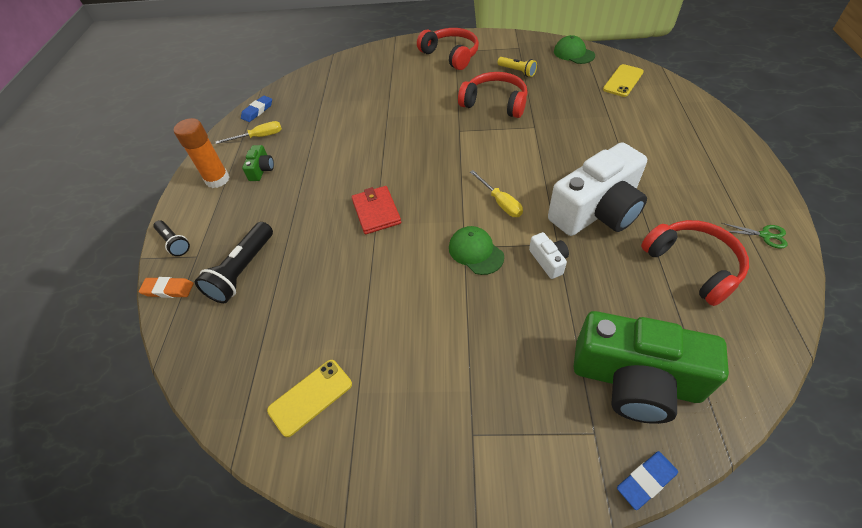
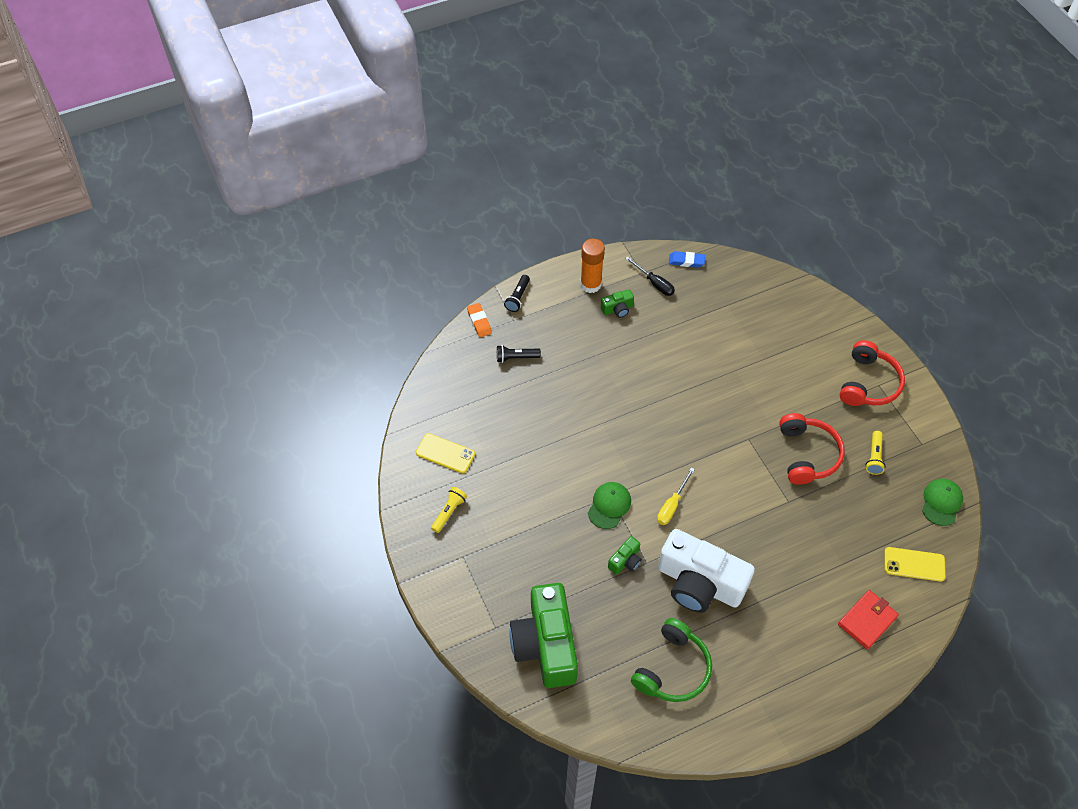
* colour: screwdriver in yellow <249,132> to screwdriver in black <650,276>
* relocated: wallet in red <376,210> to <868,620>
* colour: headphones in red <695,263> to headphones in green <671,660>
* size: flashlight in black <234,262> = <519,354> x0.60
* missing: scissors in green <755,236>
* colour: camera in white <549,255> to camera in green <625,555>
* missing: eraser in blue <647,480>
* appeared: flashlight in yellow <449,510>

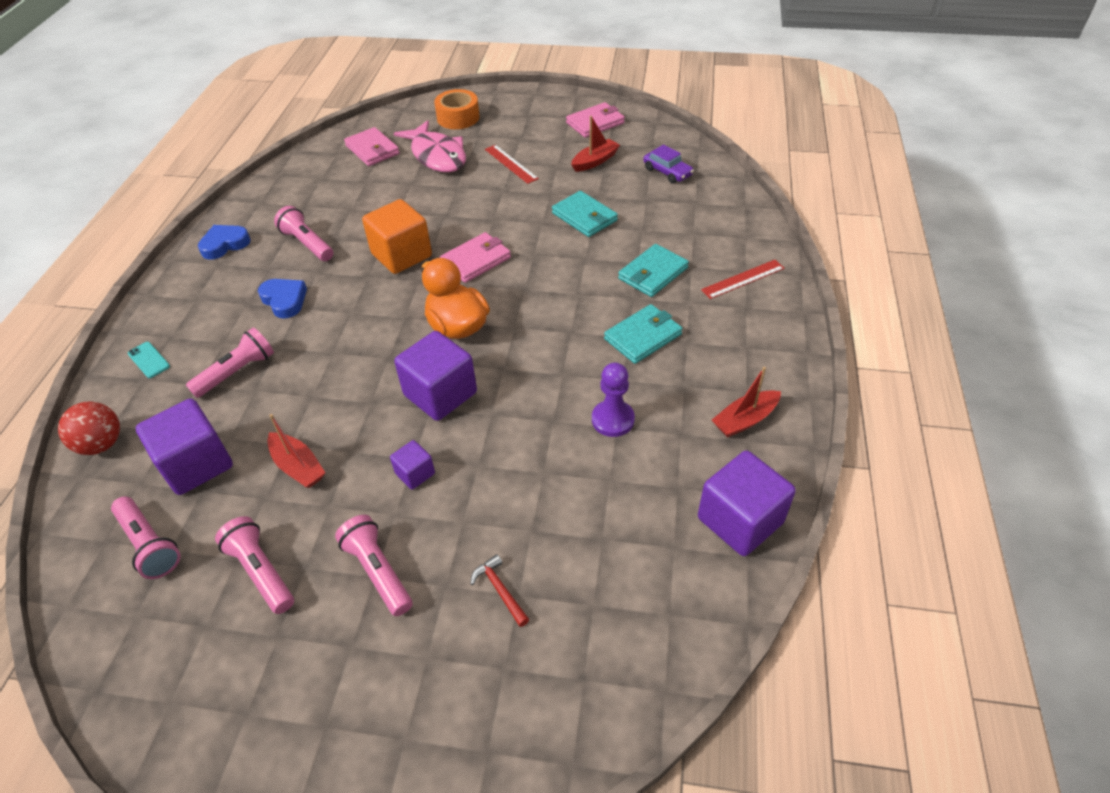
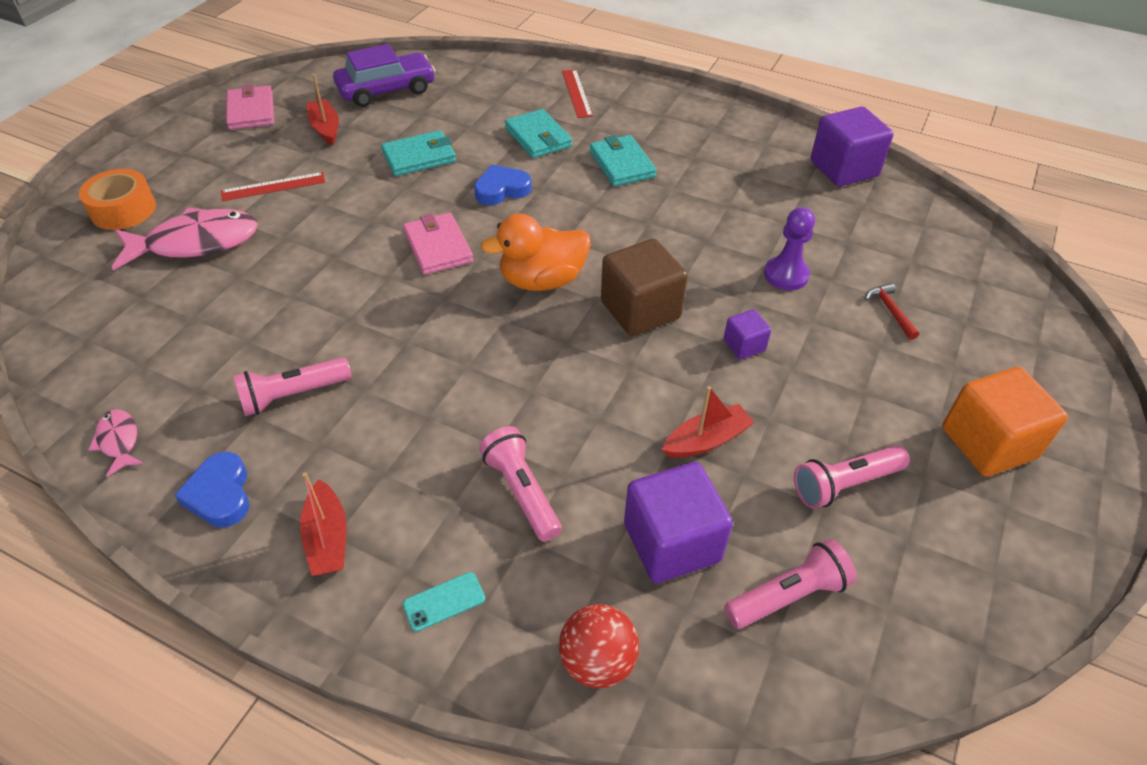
* missing: wallet in pink <372,146>
* size: car in purple <668,164> = <384,75> x1.66
* relocated: cube in orange <397,236> to <1005,422>
* relocated: heart in blue <282,299> to <503,185>
* colour: cube in purple <435,376> to cube in brown <644,287>
* relocated: pawn in purple <613,400> to <789,249>
* relocated: boat in red <746,402> to <323,524>
* missing: flashlight in pink <374,565>
* spun: hammer in red <500,590> = <892,311> 90 degrees clockwise
* appeared: fish in pink <116,443>

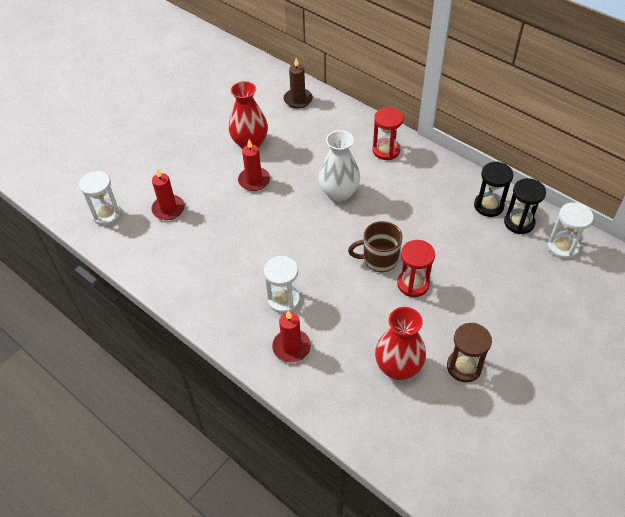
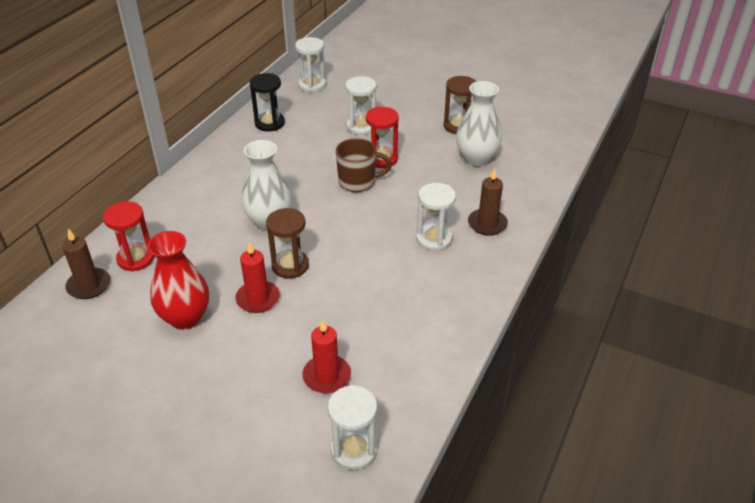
* relocated: hourglass in red <388,133> to <128,236>
* missing: hourglass in black <525,206>
* spun: mug in brown <375,246> = <364,165> 75 degrees counterclockwise
* colour: vase in red <400,343> to vase in white <479,123>
* colour: candle in red <291,336> to candle in brown <488,202>
* appeared: hourglass in white <361,105>
* appeared: hourglass in brown <287,243>

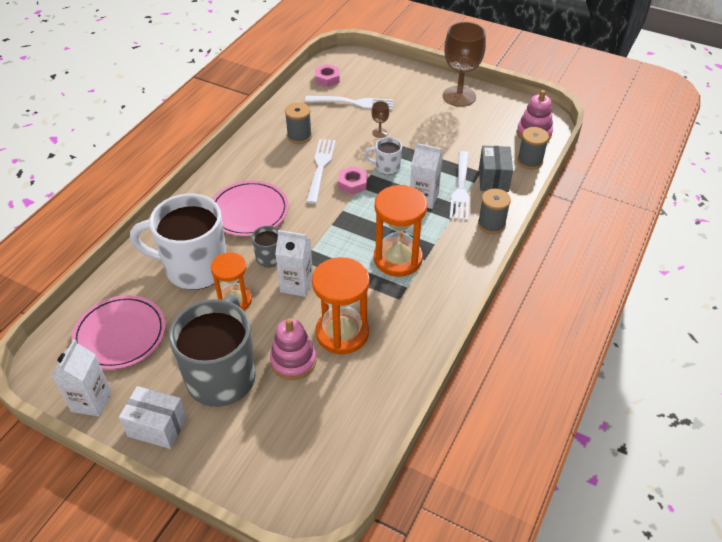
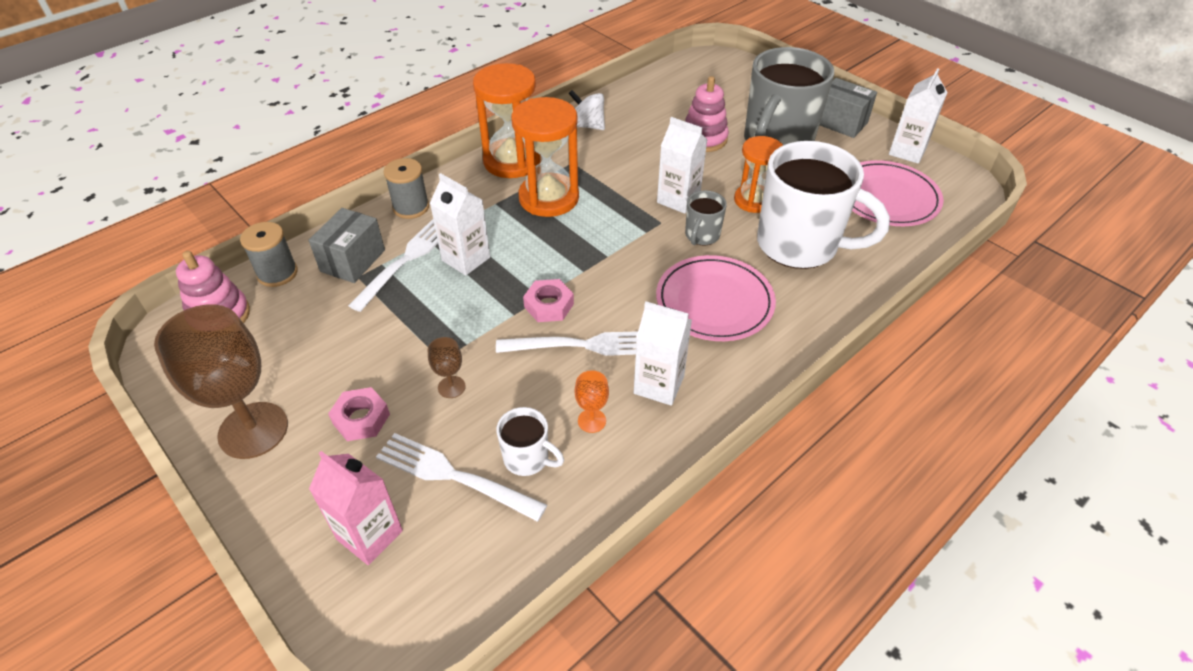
* relocated: nut in pink <327,75> to <359,414>
* exchanged: spool in grey <298,123> to goblet in orange <591,401>
* relocated: mug in white <383,156> to <530,441>
* spun: fork in white <321,171> = <567,343> 120 degrees counterclockwise
* relocated: hourglass in orange <341,305> to <507,120>
* colour: box in white <153,417> to box in grey <848,108>
* appeared: spinning top in white <586,110>
* appeared: carton in white <663,354>
* appeared: carton in pink <356,508>

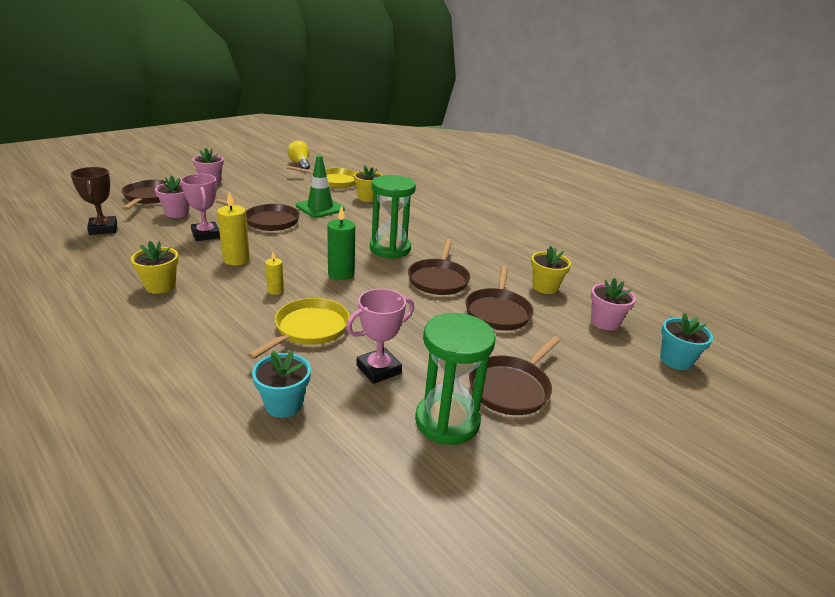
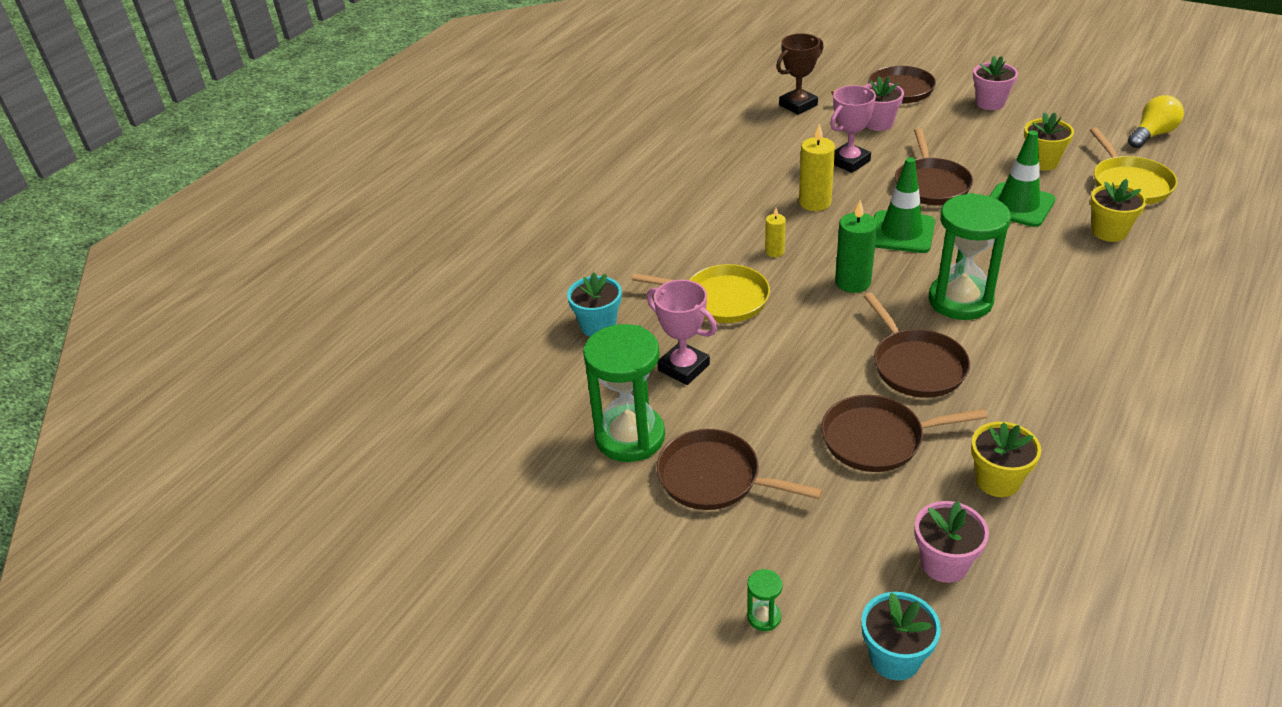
* spun: pan in brown <439,267> = <917,345> 105 degrees counterclockwise
* relocated: flower pot in yellow <155,267> to <1049,141>
* appeared: traffic cone in green <904,205>
* appeared: hourglass in green <765,600>

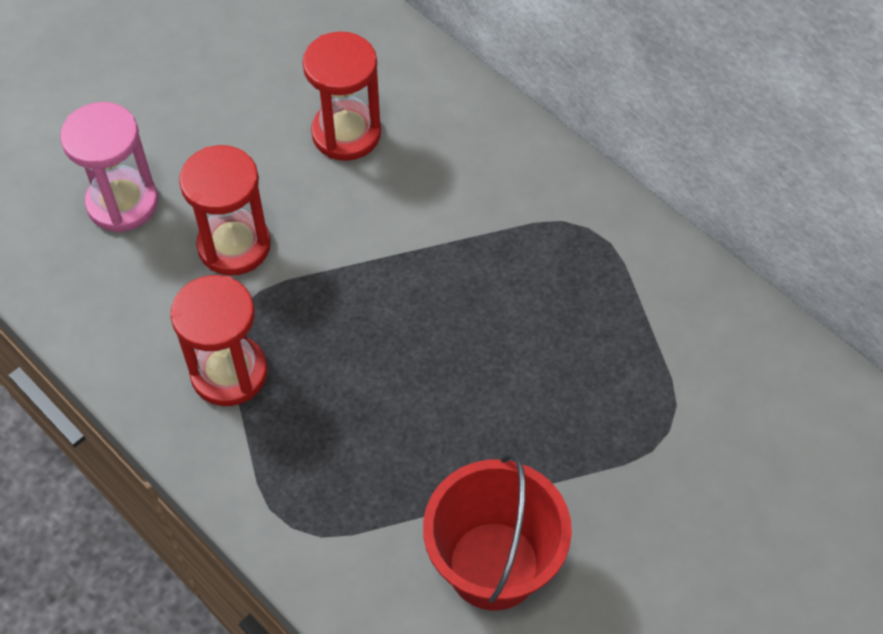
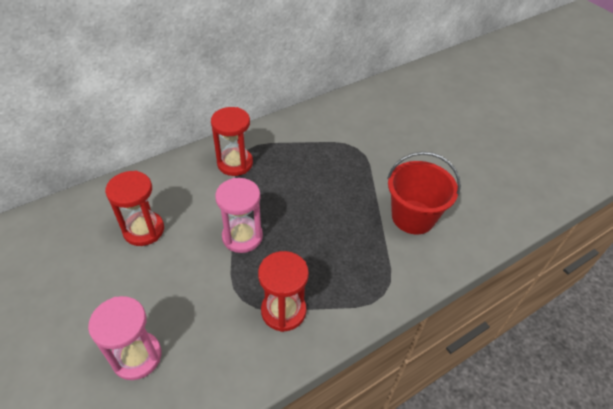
* relocated: hourglass in red <225,210> to <232,141>
* appeared: hourglass in pink <239,215>

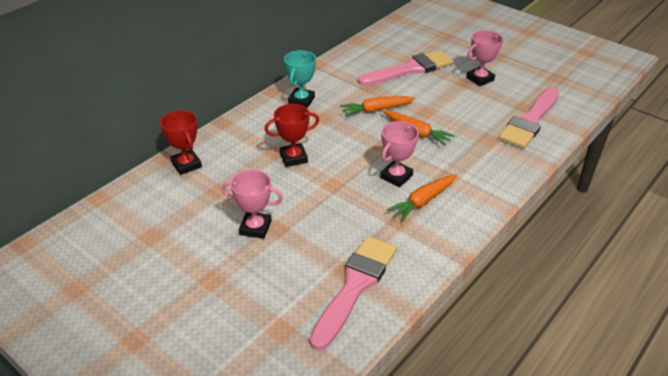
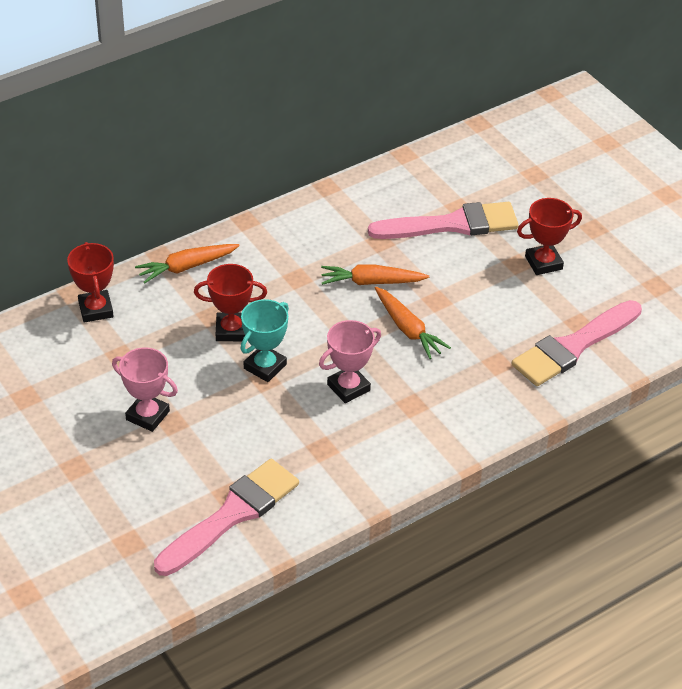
* colour: trophy in pink <484,58> to trophy in red <549,236>
* relocated: trophy in turquoise <300,79> to <265,340>
* relocated: carrot in orange <422,197> to <187,264>

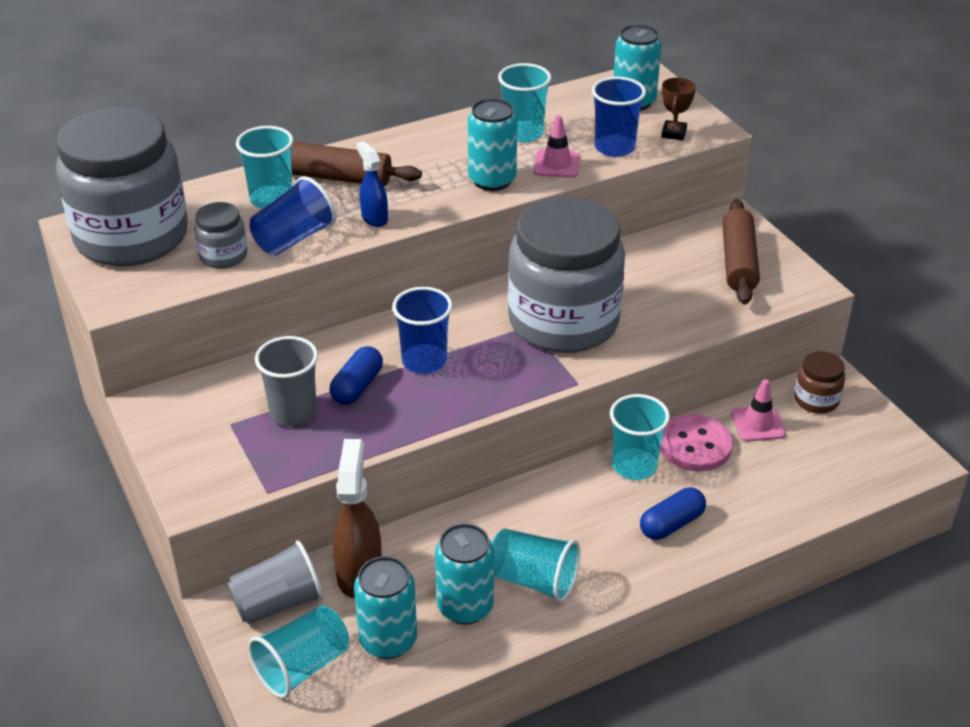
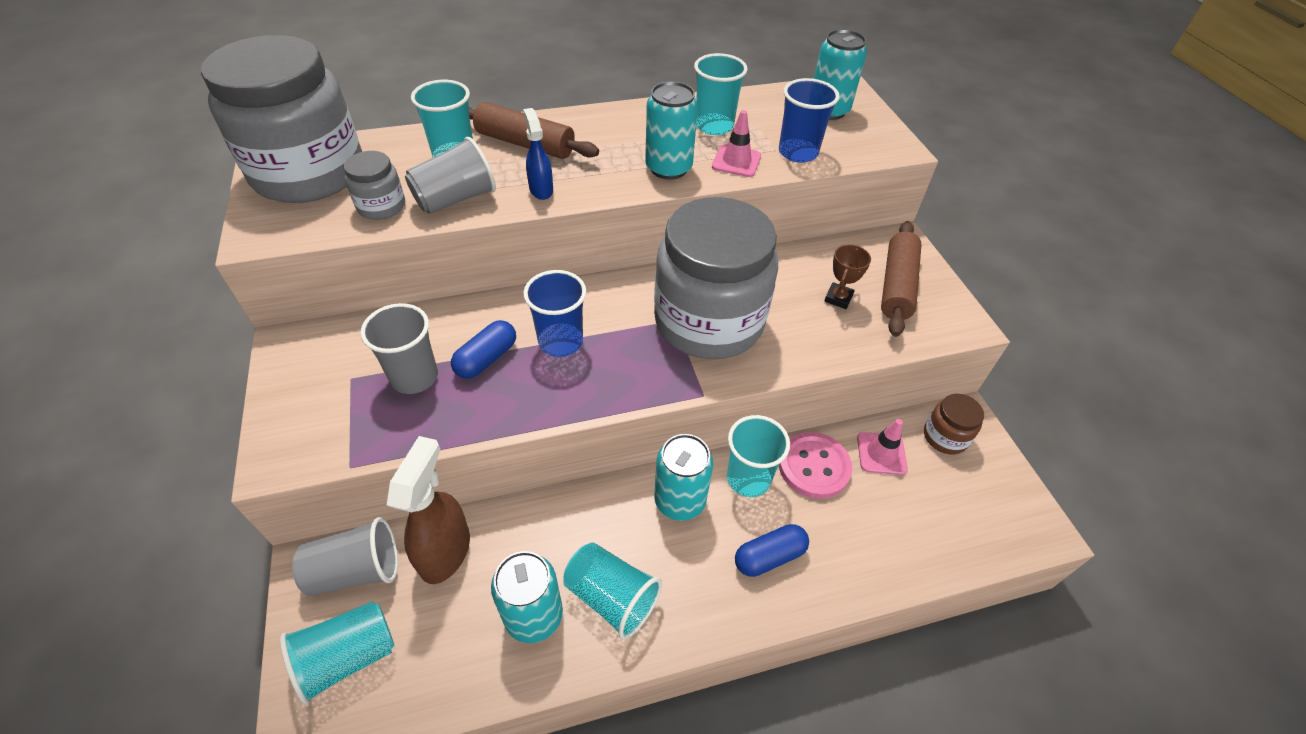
* relocated: trophy in brown <678,108> to <847,277>
* colour: cup in blue <293,215> to cup in grey <450,175>
* relocated: can in turquoise <385,607> to <683,477>

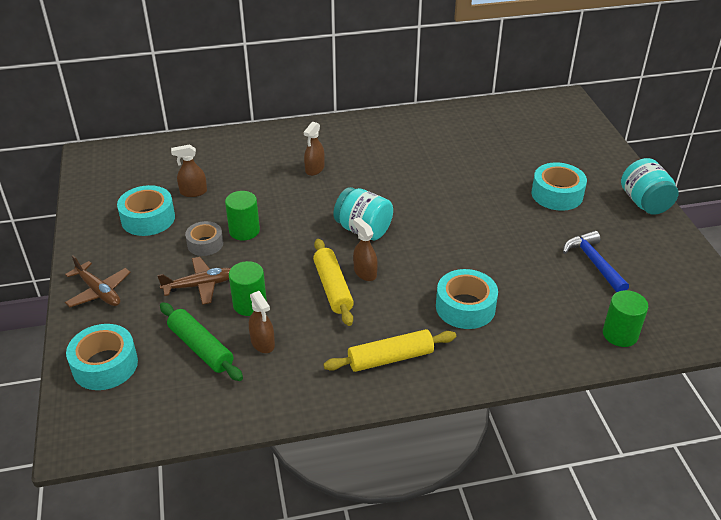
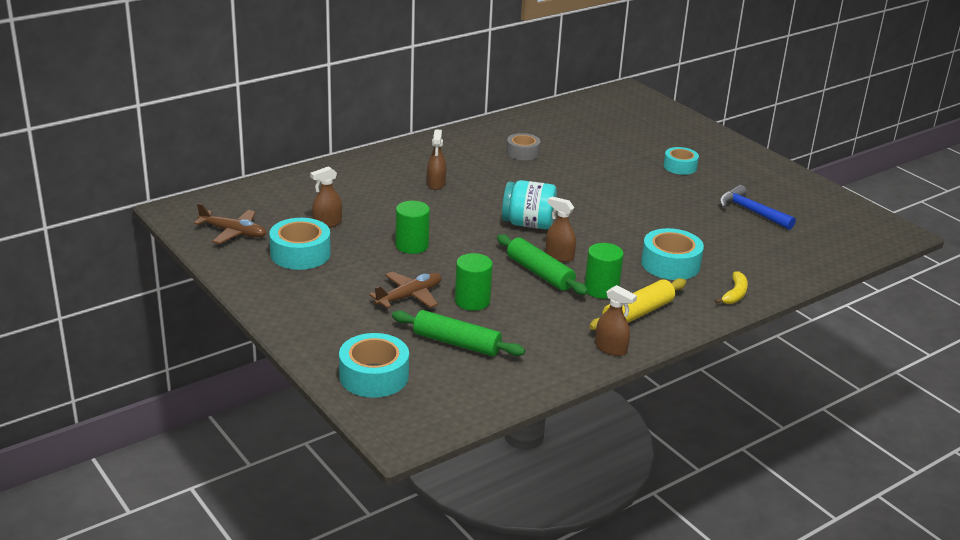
* missing: jar in turquoise <650,186>
* size: tape in turquoise <559,186> = <681,161> x0.65
* relocated: tape in grey <204,238> to <523,146>
* colour: rolling pin in yellow <333,282> to rolling pin in green <542,264>
* relocated: plane in brown <98,281> to <230,223>
* relocated: cylinder in green <625,318> to <604,271>
* relocated: spray bottle in brown <262,322> to <616,320>
* appeared: banana in yellow <731,287>

